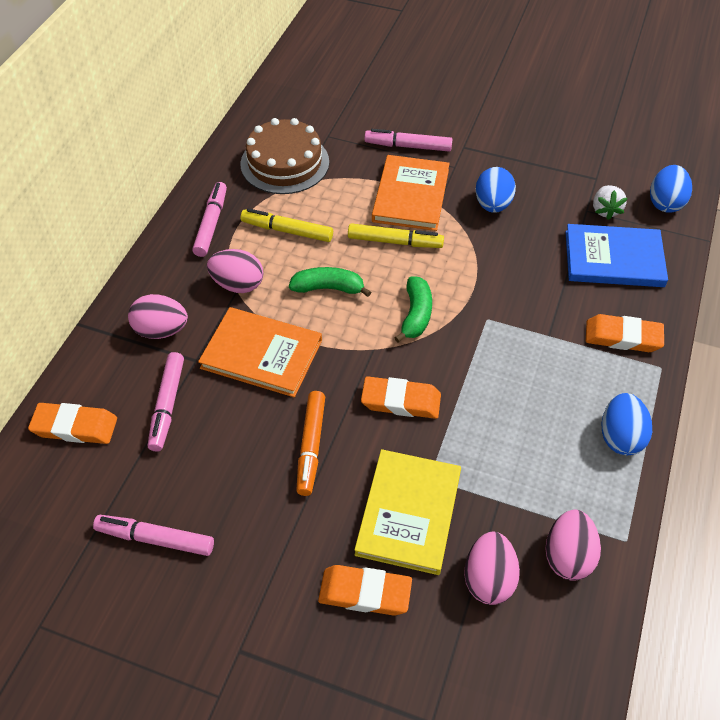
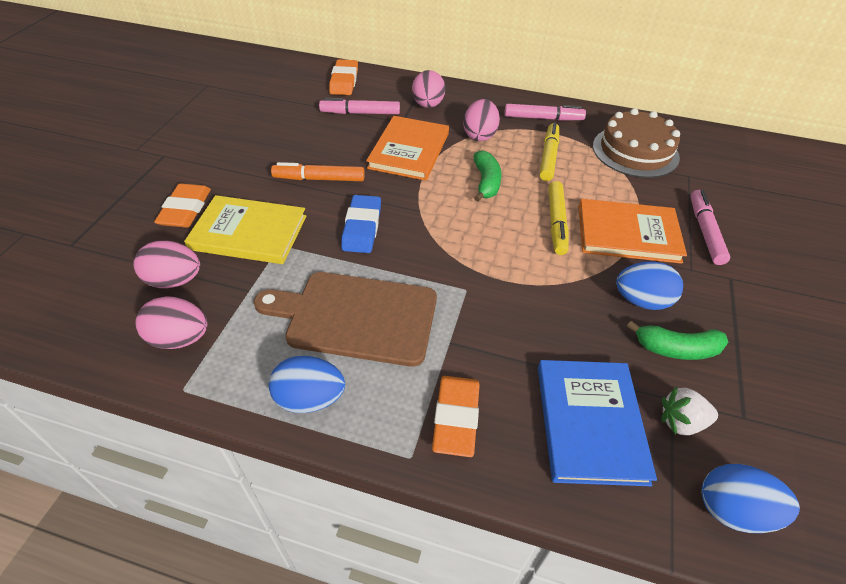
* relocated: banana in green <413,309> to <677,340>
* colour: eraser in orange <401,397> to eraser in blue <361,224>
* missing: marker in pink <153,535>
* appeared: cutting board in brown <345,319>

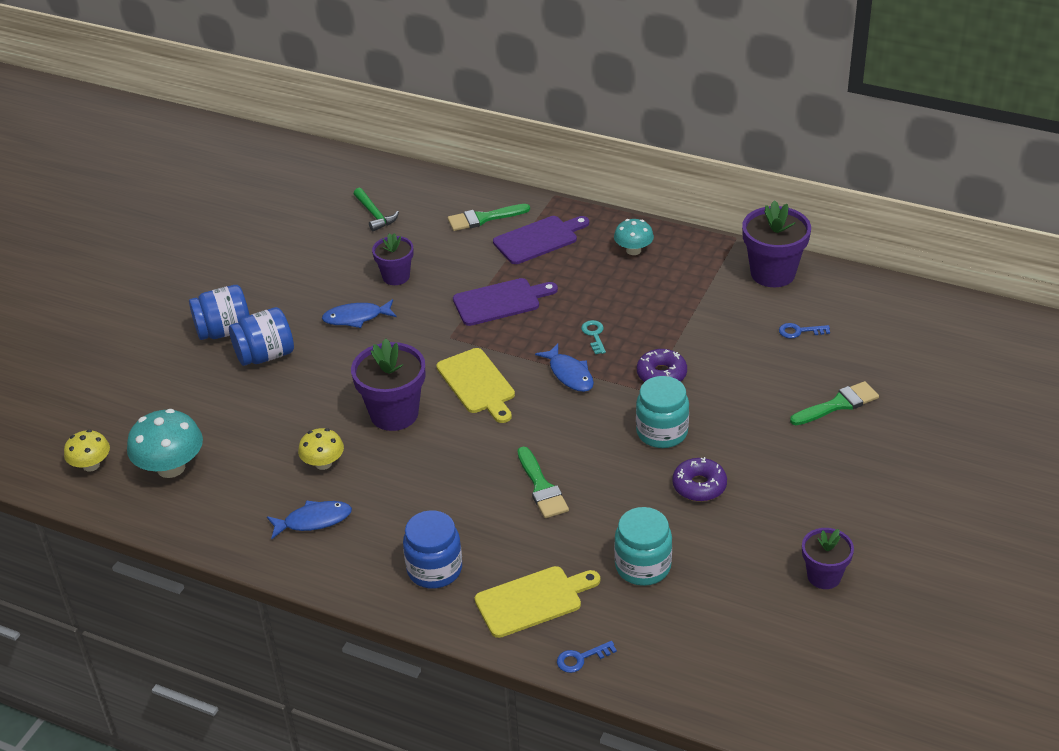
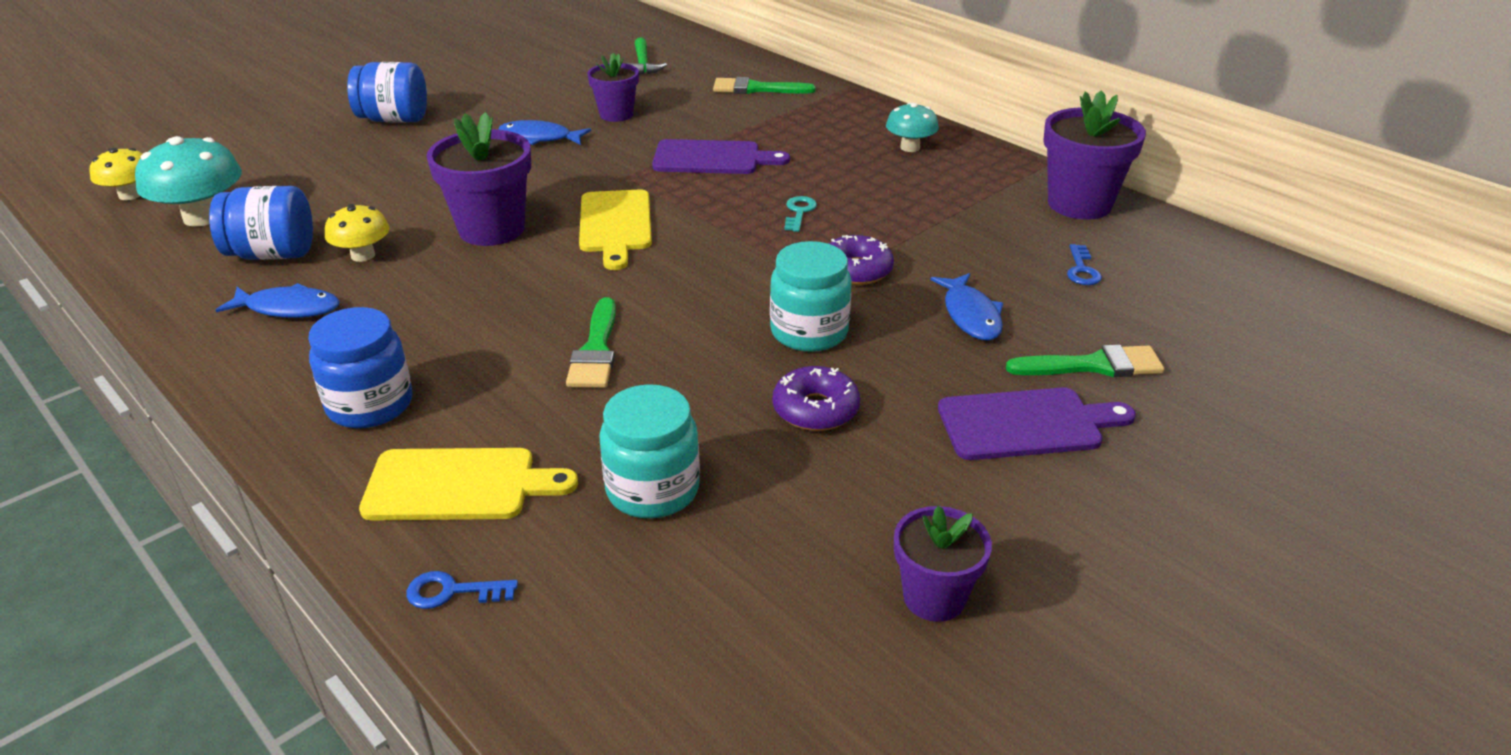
* relocated: cutting board in purple <541,240> to <1037,423>
* relocated: jar in blue <261,336> to <261,223>
* spun: key in blue <804,331> = <1084,264> 105 degrees counterclockwise
* relocated: fish in blue <564,368> to <966,307>

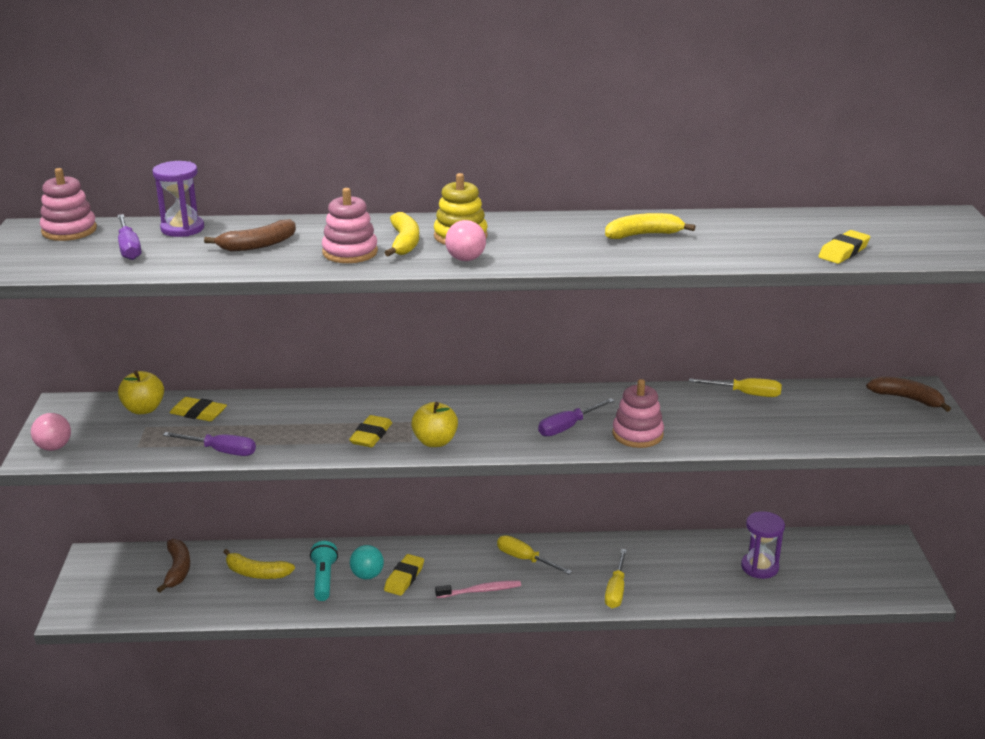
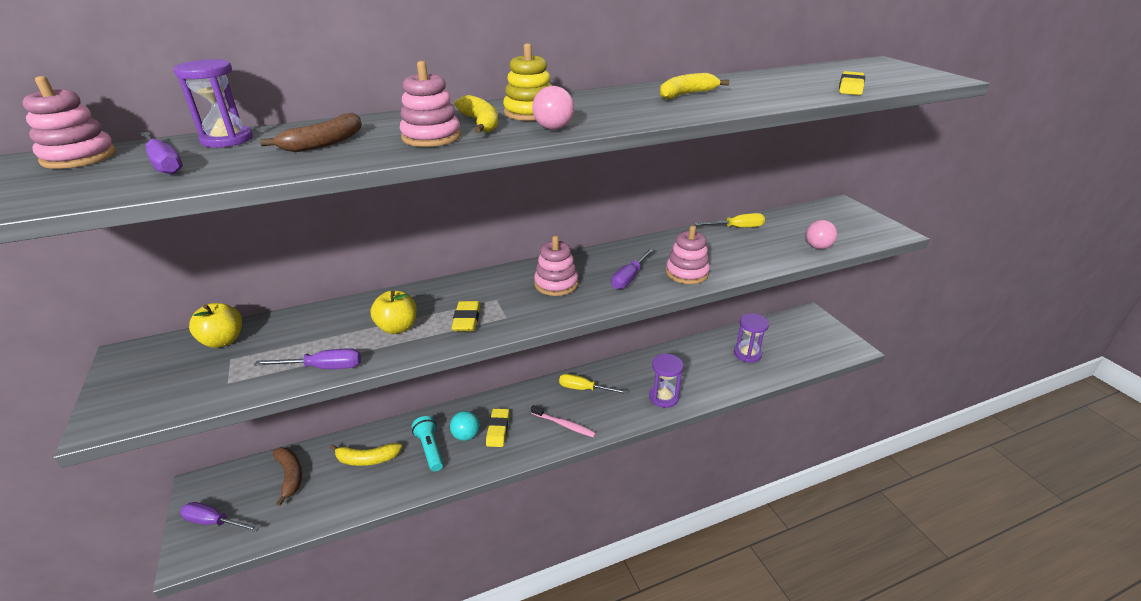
* missing: banana in brown <908,394>
* missing: eraser in yellow <198,409>
* relocated: apple in yellow <434,424> to <393,312>
* relocated: ball in pink <51,432> to <821,234>
* exchanged: screwdriver in yellow <616,578> to hourglass in purple <666,381>
* spun: toothbrush in pink <478,589> = <563,421> 60 degrees clockwise
* appeared: stacking toy in pink <556,266>
* appeared: screwdriver in purple <220,517>

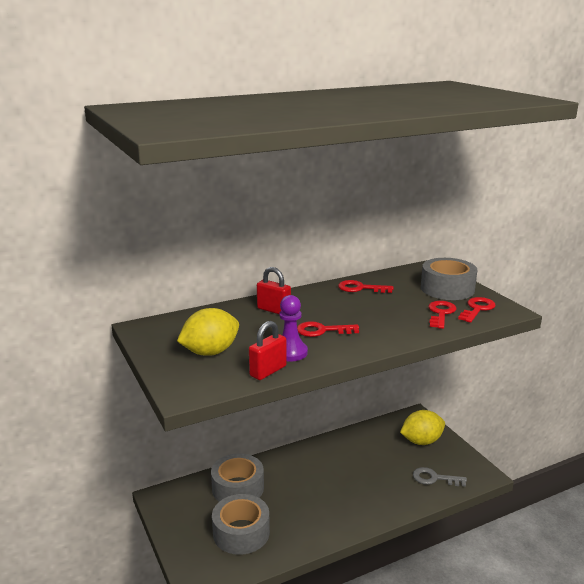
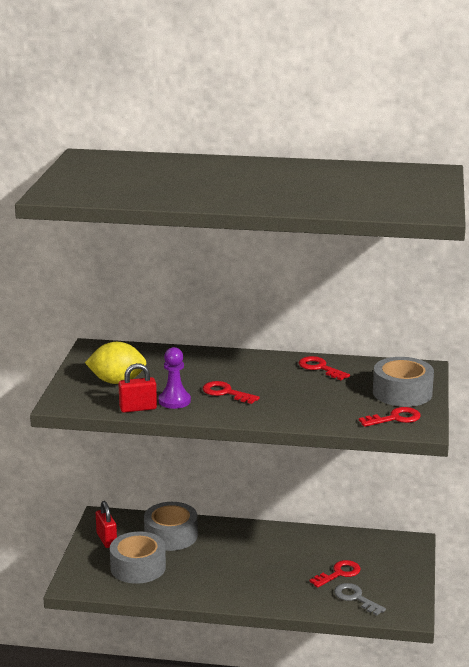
* relocated: padlock in red <274,291> to <106,524>
* relocated: key in red <442,315> to <335,574>
* missing: lemon in yellow <422,427>

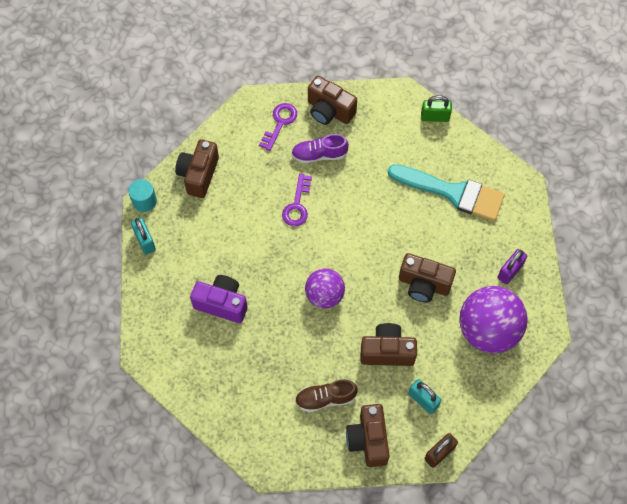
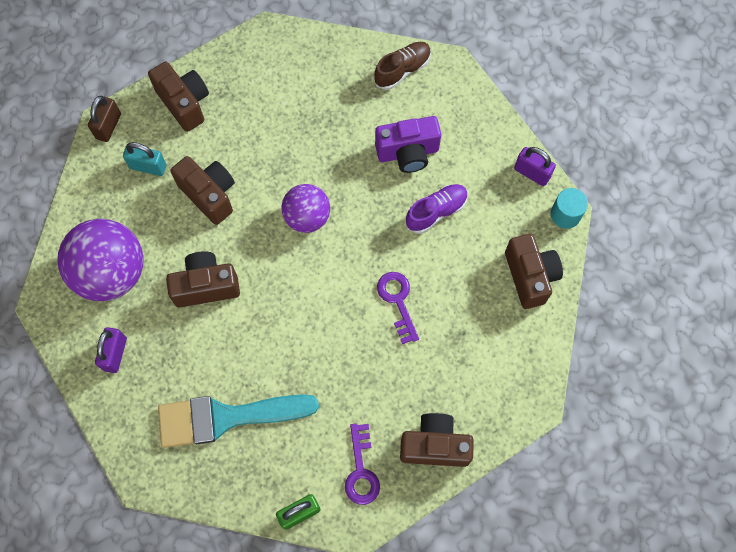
* relocated: key in purple <278,127> to <362,464>
* relocated: shoe in purple <320,149> to <436,209>
* colour: padlock in turquoise <143,236> to padlock in purple <535,166>
* spun: camera in brown <389,344> = <202,190> 105 degrees counterclockwise
* relocated: shoe in brown <326,395> to <402,66>

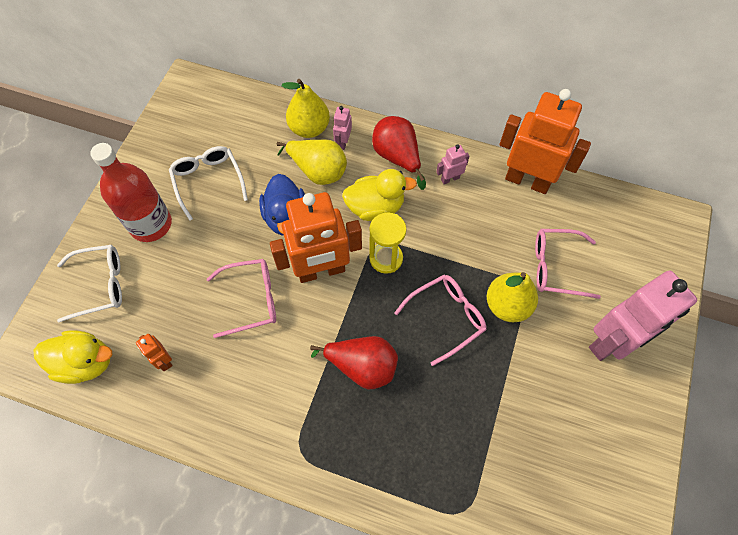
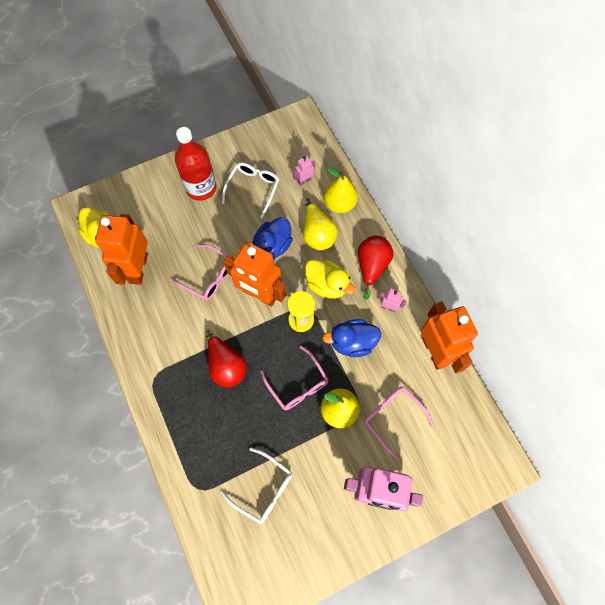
* relocated: robot in pink <342,128> to <304,171>
* relocated: glasses in white <89,283> to <256,485>
* spun: glasses in pink <440,320> = <294,378> 45 degrees clockwise
* size: robot in orange <154,352> = <121,249> x2.35
* appeared: duck in blue <351,338>

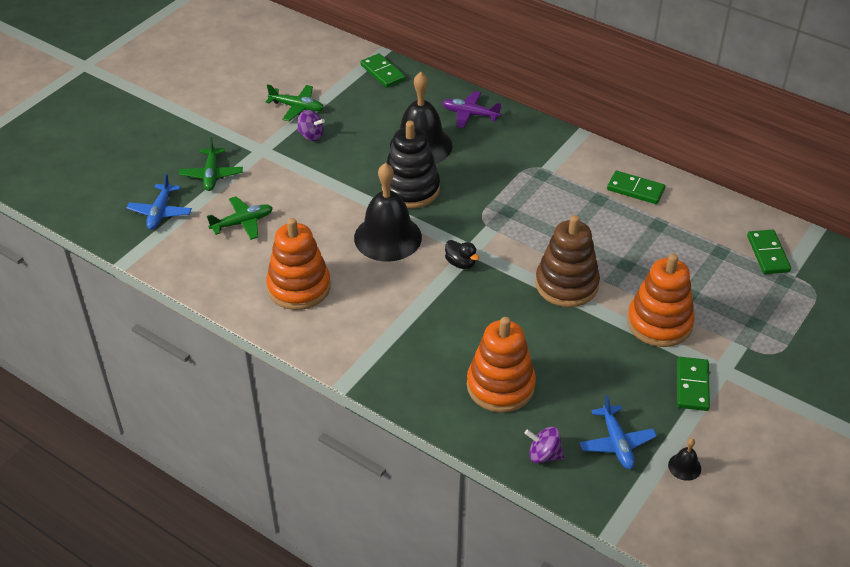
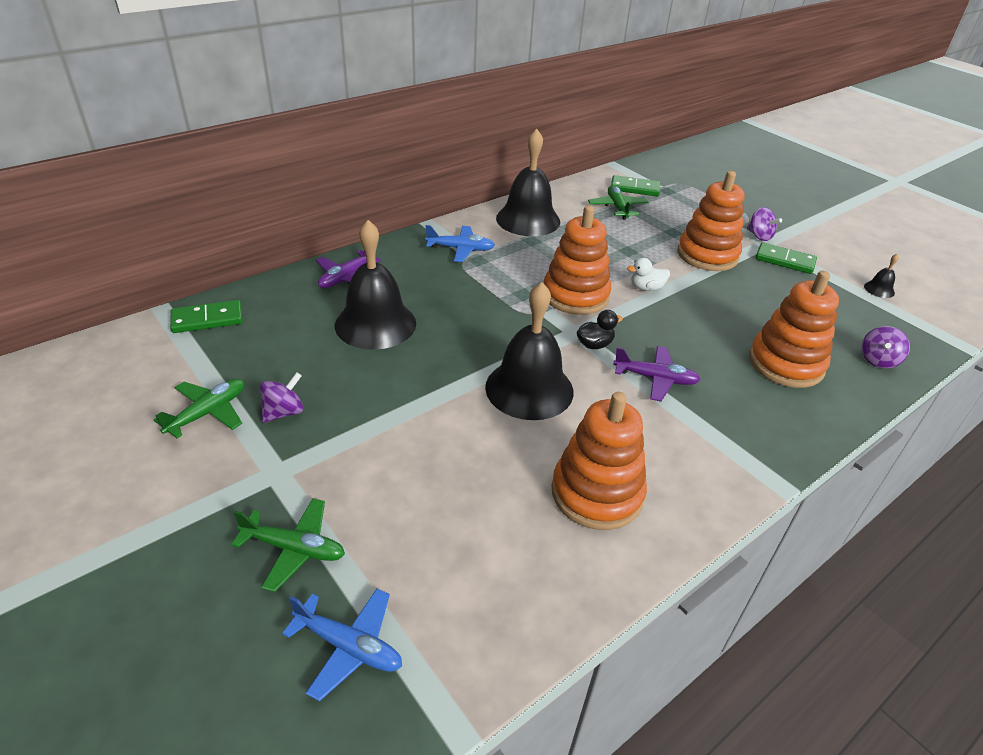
* missing: stacking toy in black <411,165>
* exchanged: domino in green <636,187> to bell in black <528,182>
* relocated: plane in green <240,218> to <618,202>
* exchanged: stacking toy in brown <567,261> to duck in white <648,274>
* relocated: plane in blue <618,432> to <460,243>
* appeared: stacking toy in orange <578,260>
* appeared: spinning top in purple <764,224>
* appeared: plane in purple <657,374>

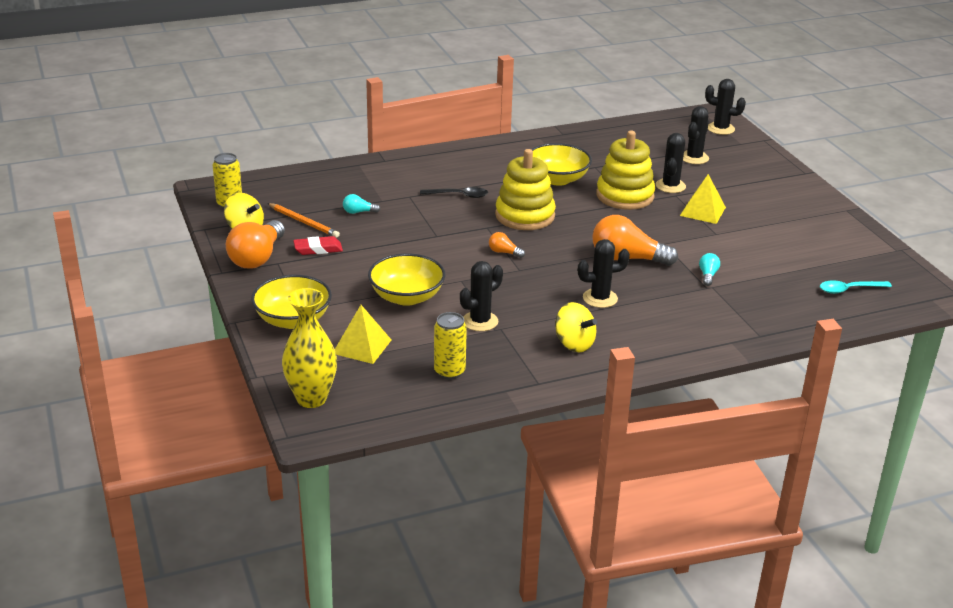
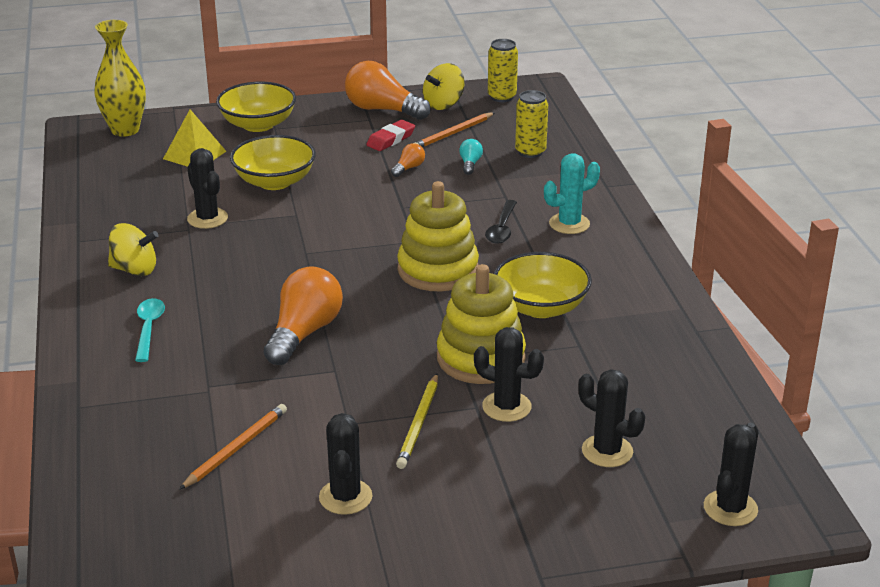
* exchanged: pyramid in yellow <703,199> to pencil in yellow <417,421>
* relocated: light bulb in orange <507,245> to <408,160>
* spun: eraser in red <318,245> = <390,135> 45 degrees clockwise
* relocated: cactus in black <604,273> to <346,464>
* missing: light bulb in turquoise <709,269>
* relocated: spoon in turquoise <856,287> to <150,330>
* spun: spinning top in yellow <576,327> = <133,249> 135 degrees counterclockwise
* relocated: can in yellow <450,346> to <531,124>
* appeared: cactus in turquoise <572,193>
* appeared: pencil in orange <233,447>

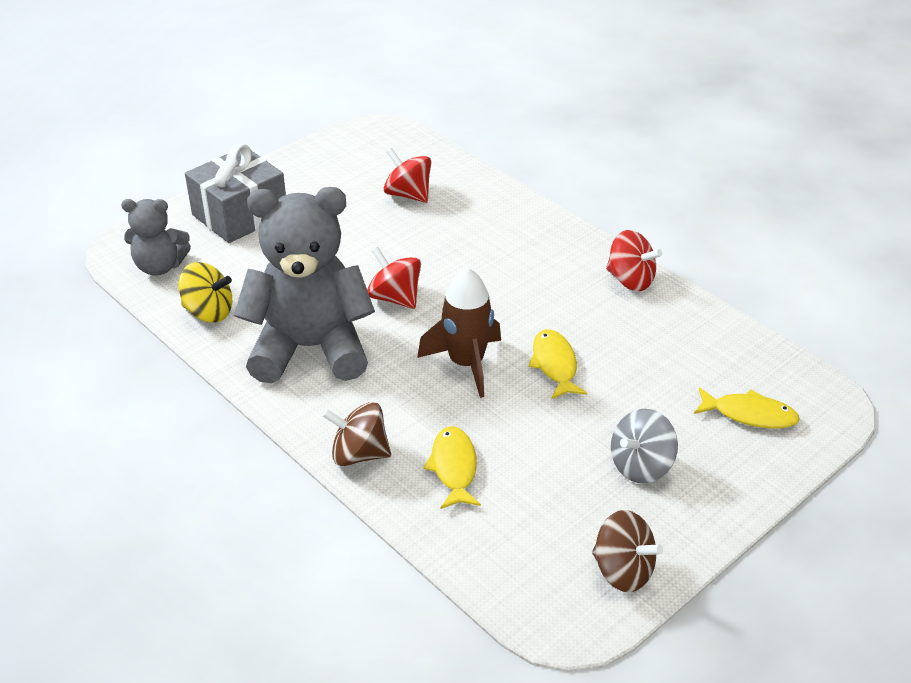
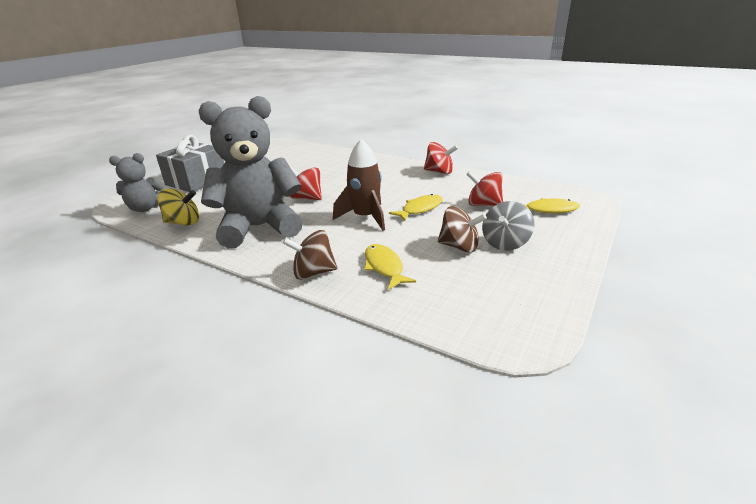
* relocated: spinning top in red <407,175> to <484,188>
* spun: fish in yellow <557,364> = <416,207> 75 degrees clockwise
* relocated: spinning top in brown <627,551> to <462,229>

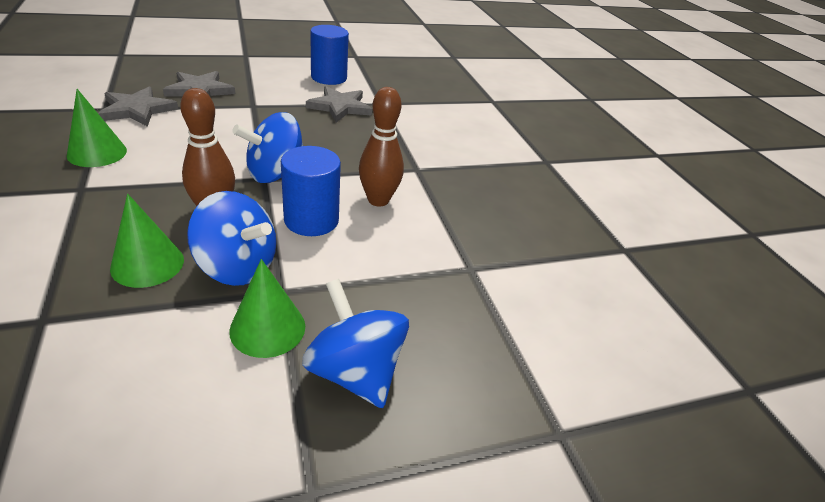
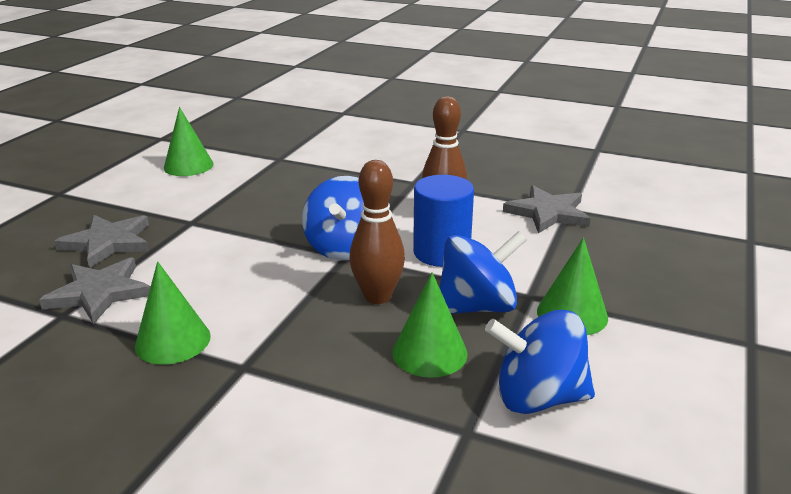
* exchanged: cylinder in blue <329,55> to cone in green <189,141>
* relocated: star in grey <339,104> to <546,209>
* relocated: spinning top in blue <355,343> to <540,362>

